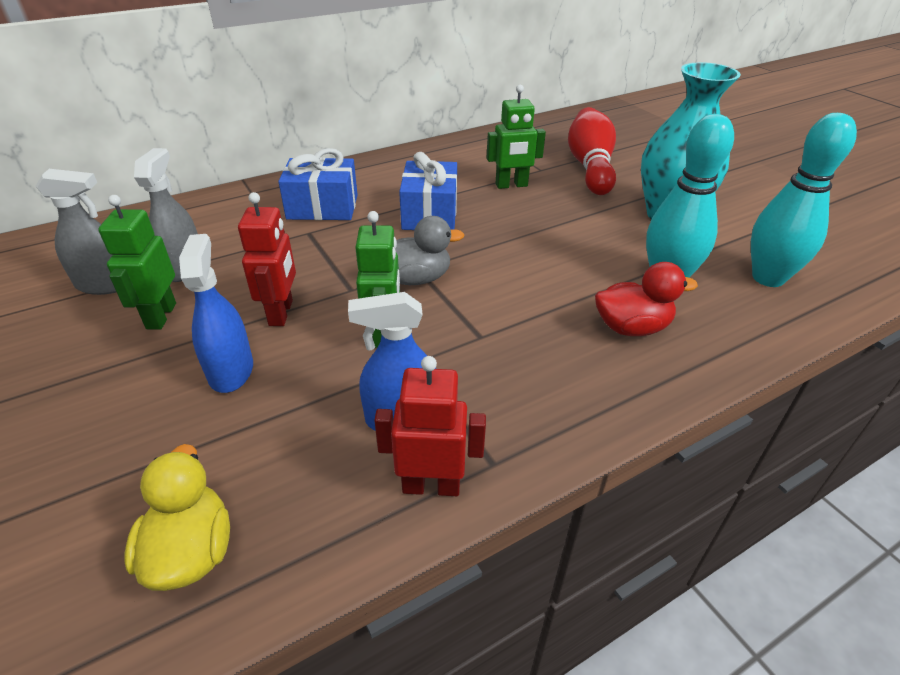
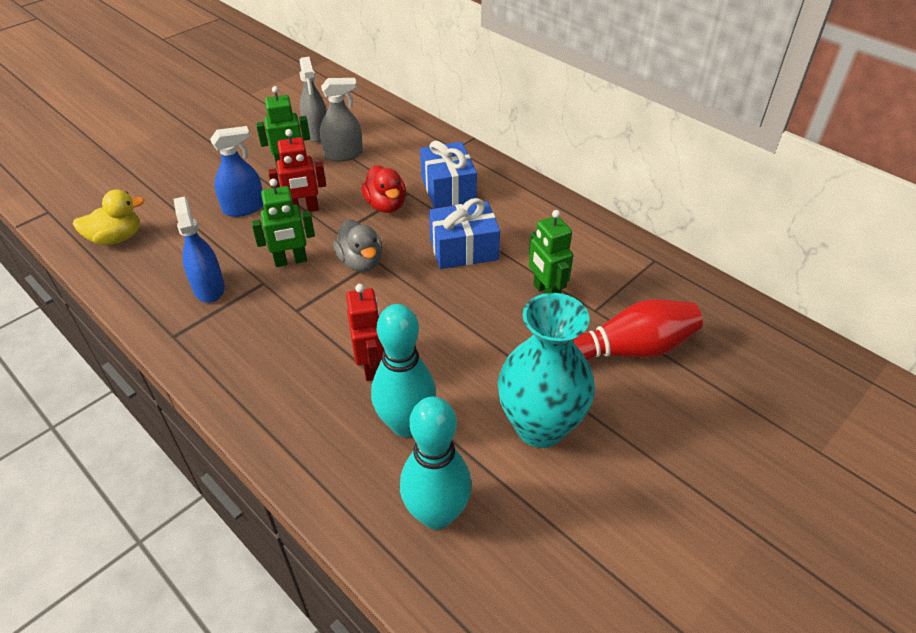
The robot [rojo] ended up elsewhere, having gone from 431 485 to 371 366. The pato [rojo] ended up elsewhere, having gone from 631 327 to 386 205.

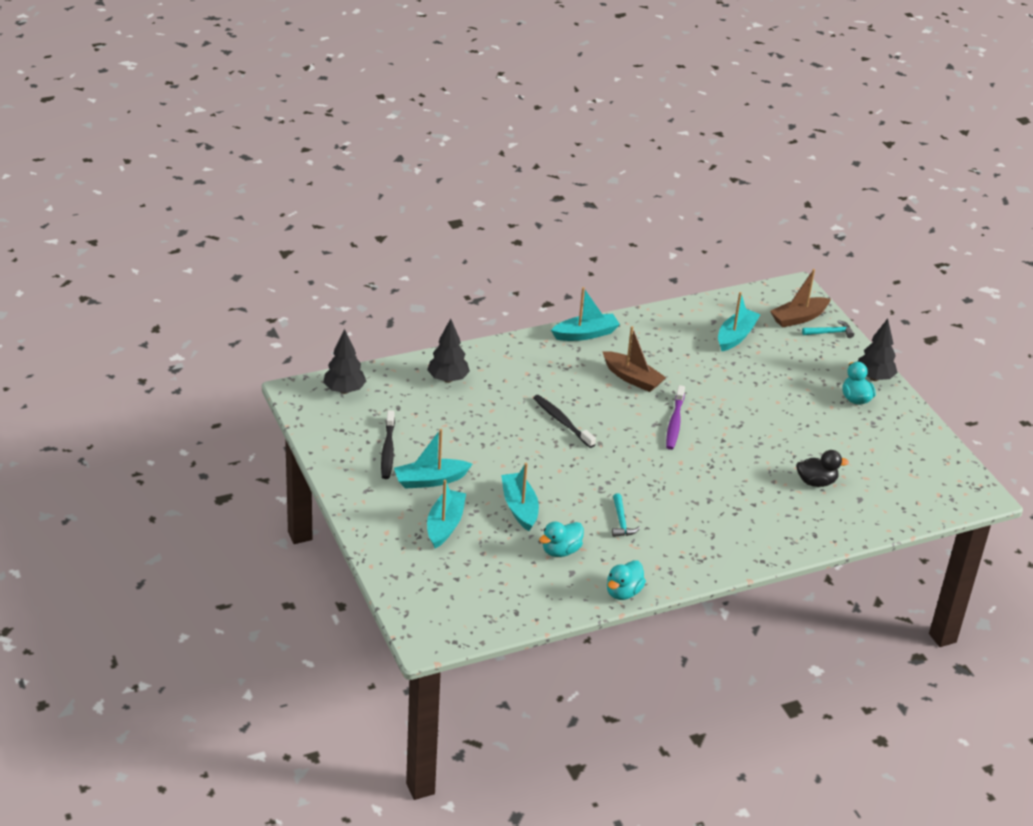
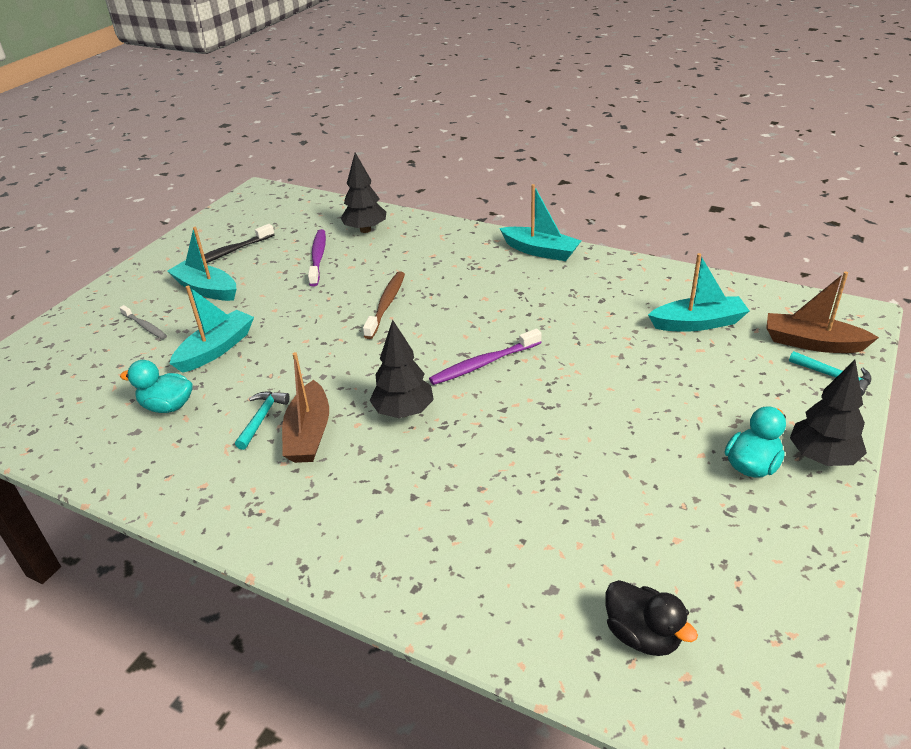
The second view lost the pato [turquesa] at 623 592. The second view gained the cepillo de dientes [morado] at 318 257. The árbol [negro] ended up elsewhere, having gone from 344 390 to 403 412. The barco [marrón] ended up elsewhere, having gone from 632 378 to 309 434. The pato [negro] ended up elsewhere, having gone from 816 482 to 642 635. Where the barco [turquesa] stood at 445 525, the cepillo de dientes [gris] came to stand at 145 326. What was the cepillo de dientes [negro] at 562 421 turned into the cepillo de dientes [marrón] at 386 304. The martillo [turquesa] at 621 522 ended up facing another way, 150 degrees clockwise from before.

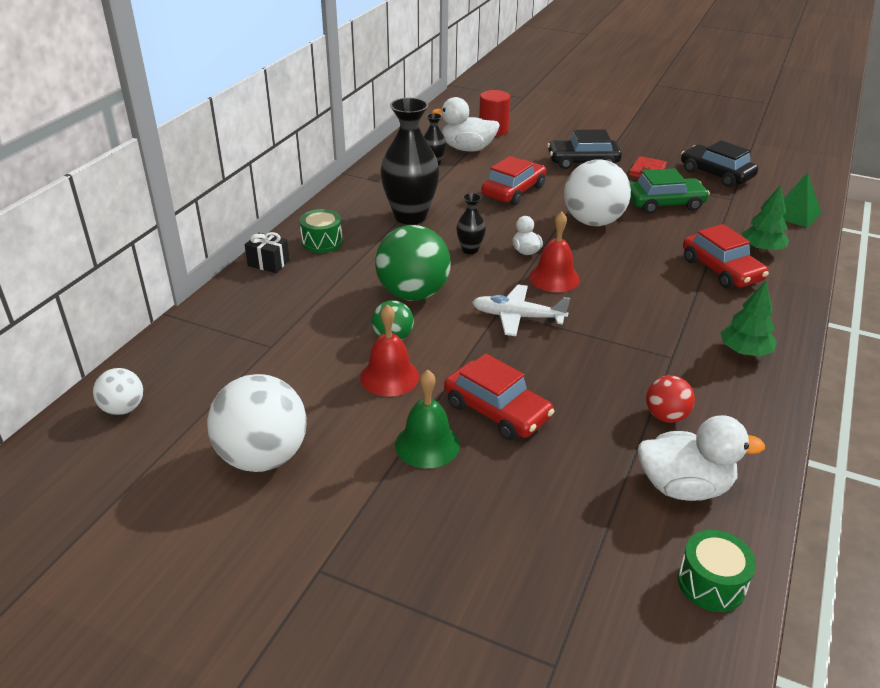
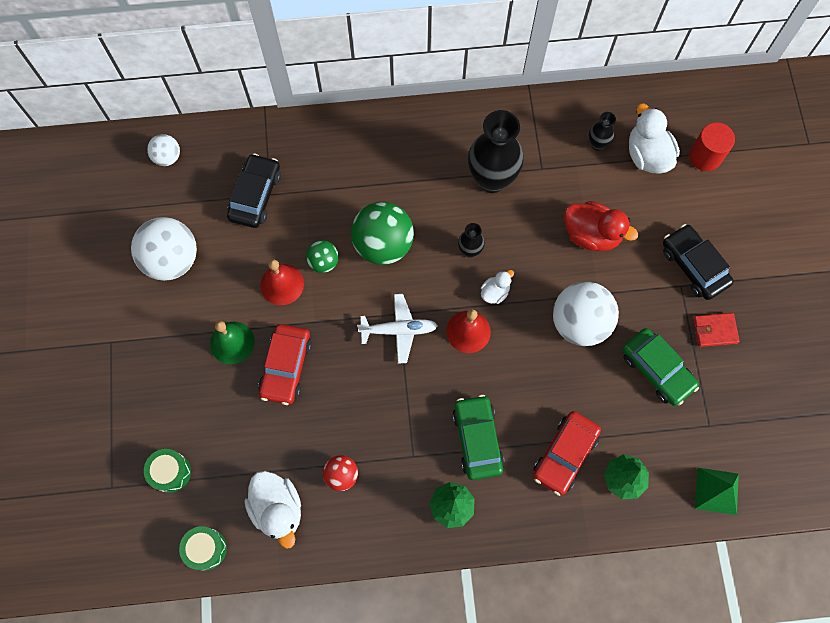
The second view lost the regalo [negro] at 268 263. The second view gained the coche [verde] at 477 439. The tambor [verde] ended up elsewhere, having gone from 322 242 to 171 472. The coche [negro] ended up elsewhere, having gone from 716 174 to 255 196. Where the coche [rojo] stood at 513 191, the pato [rojo] came to stand at 591 234. The avión [blanco] at 518 317 ended up facing another way, 105 degrees clockwise from before.

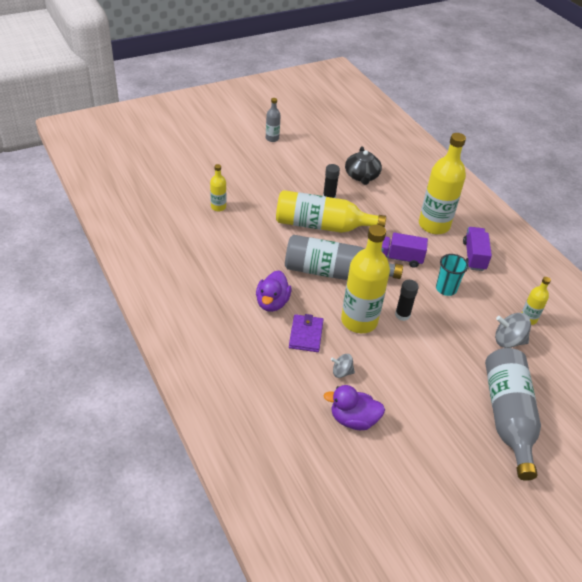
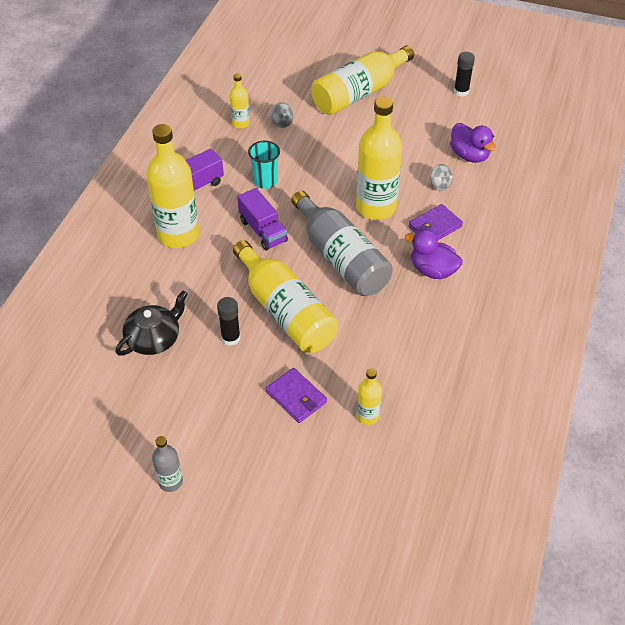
The second view gained the cartera [morado] at 296 397. The barra de pegamento [negro] ended up elsewhere, having gone from 402 315 to 461 91. What was the botella [gris] at 507 416 turned into the botella [amarillo] at 359 93. The pato [morado] at 272 303 ended up facing another way, 120 degrees counterclockwise from before. The size of the peonza [gris] at 508 341 changed by a factor of 0.62.

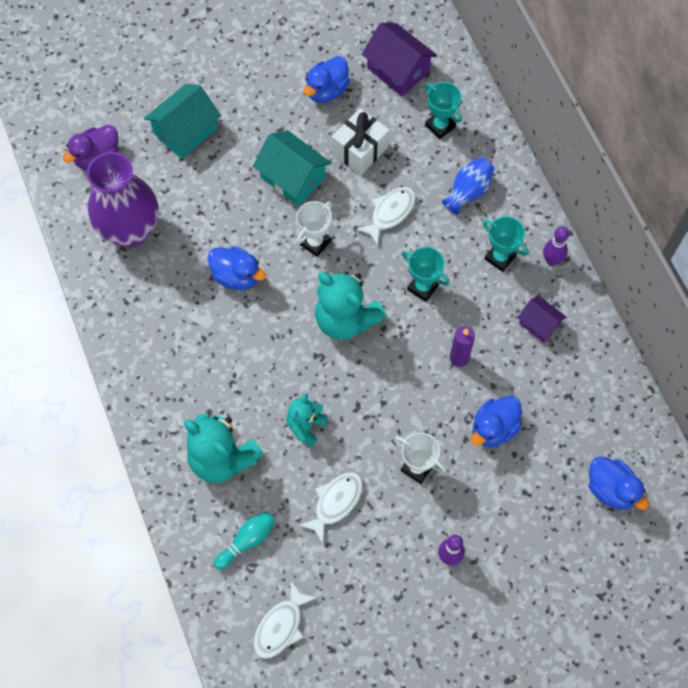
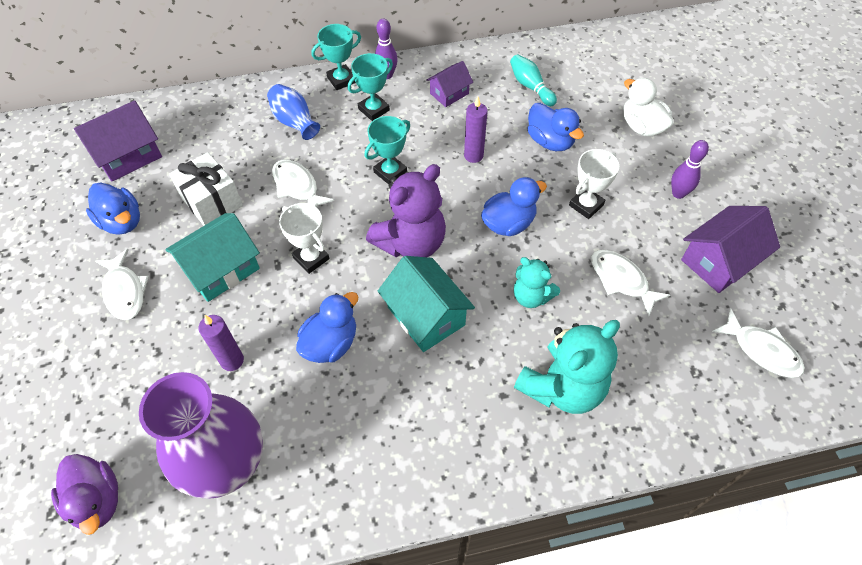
The second view gained the pez [blanco] at 125 291. The second view gained the vela [morado] at 232 360. The second view gained the pato [blanco] at 641 127. The second view gained the casa [morado] at 719 261. The casa [turquesa] ended up elsewhere, having gone from 185 131 to 426 316. The bolo [turquesa] ended up elsewhere, having gone from 247 541 to 530 86. The trofeo [turquesa] ended up elsewhere, having gone from 440 126 to 341 80. The pato [azul] ended up elsewhere, having gone from 611 489 to 508 223. What was the osito [turquesa] at 345 319 turned into the osito [morado] at 411 242.

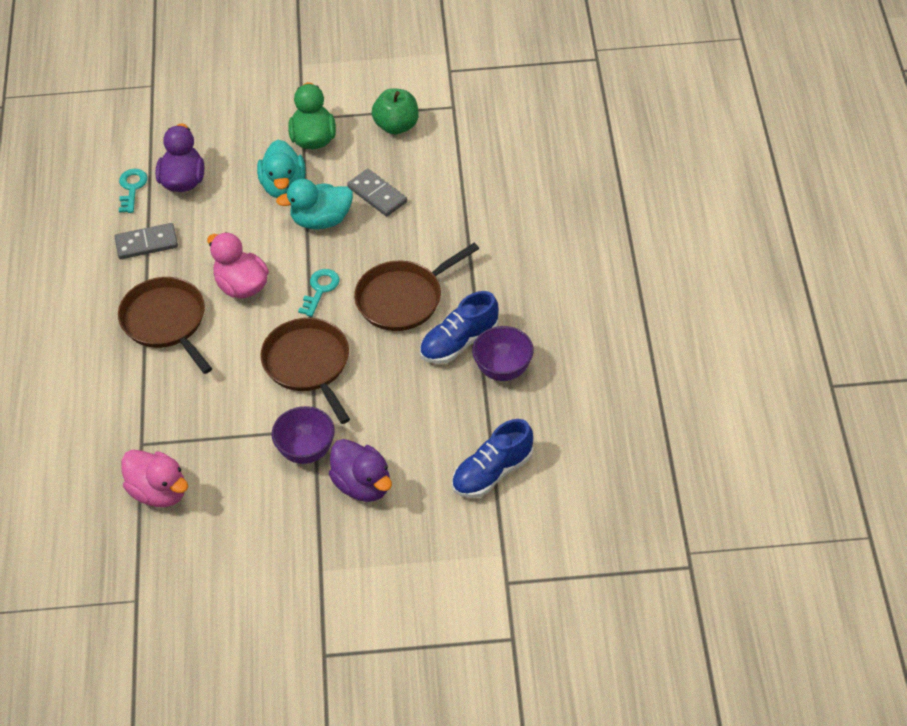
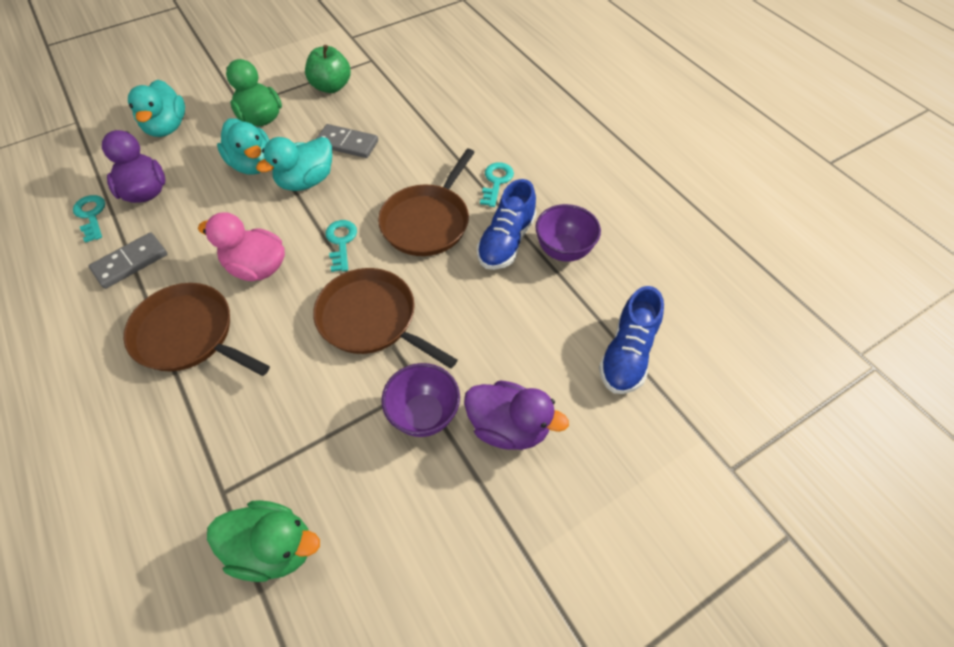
The second view gained the pato [turquesa] at 167 127. The second view gained the llave [turquesa] at 496 182. What was the pato [rosa] at 159 492 turned into the pato [verde] at 274 548.

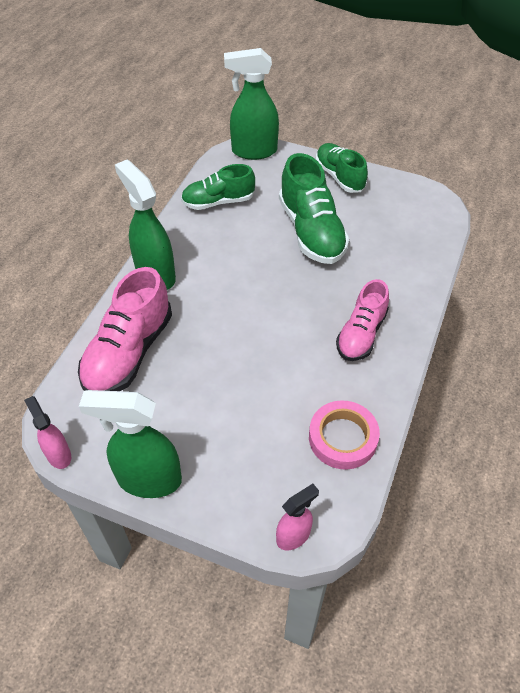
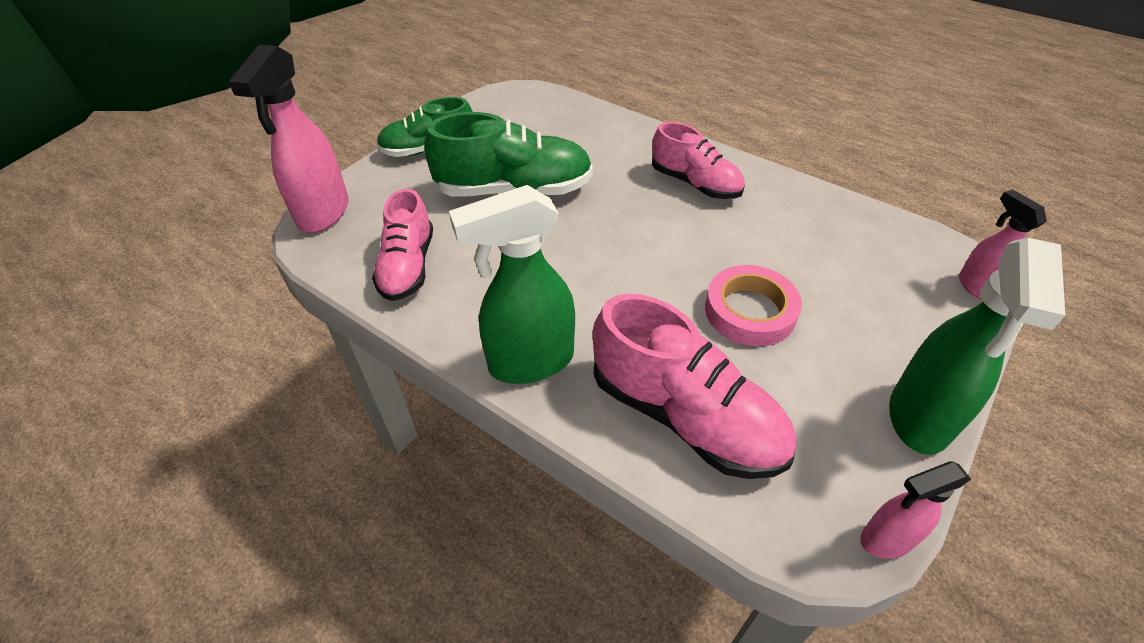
The cinta adhesiva [rosa] ended up elsewhere, having gone from 343 438 to 750 311. What was the zapato [verde] at 218 201 turned into the zapato [rosa] at 408 266. What was the pulverizador [verde] at 253 151 turned into the pulverizador [rosa] at 323 213.

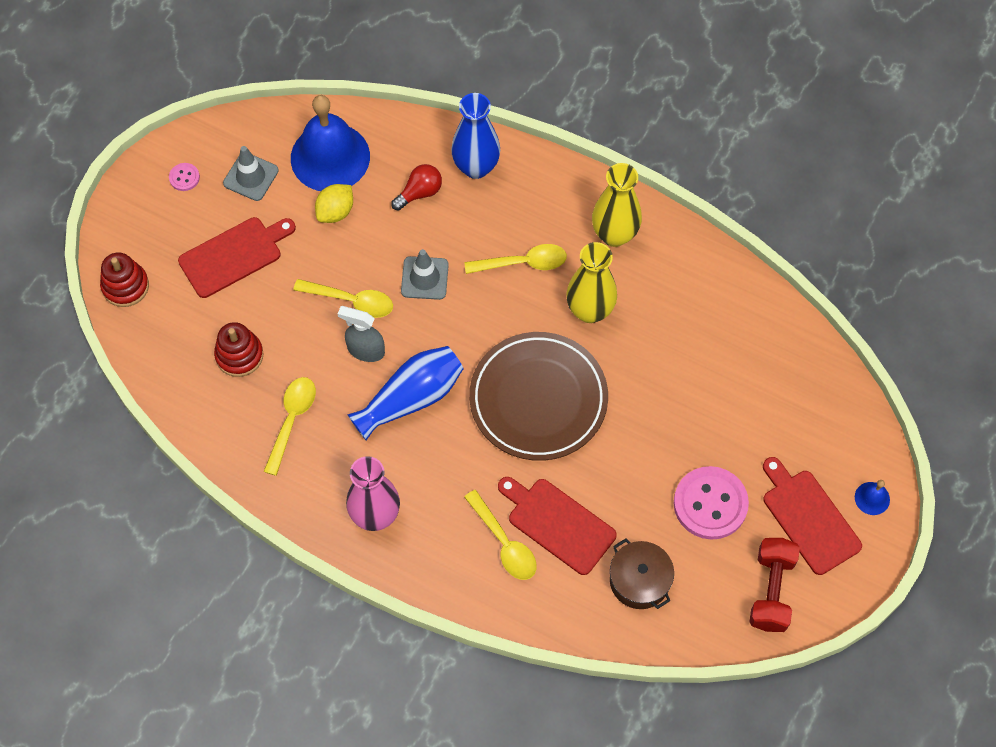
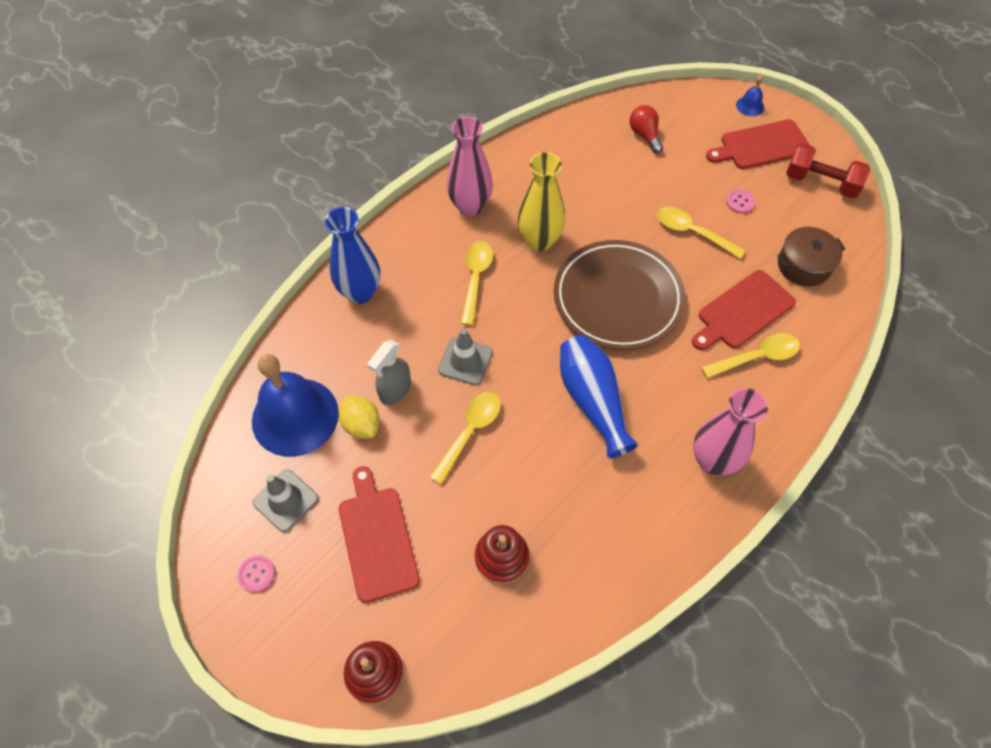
The cuchara [amarillo] ended up elsewhere, having gone from 292 420 to 692 232. The pulverizador [gris] ended up elsewhere, having gone from 365 350 to 395 390. The bombilla [rojo] ended up elsewhere, having gone from 420 193 to 644 135. What was the florero [amarillo] at 614 234 turned into the florero [rosa] at 470 206. The size of the botón [rosa] at 710 504 changed by a factor of 0.44.

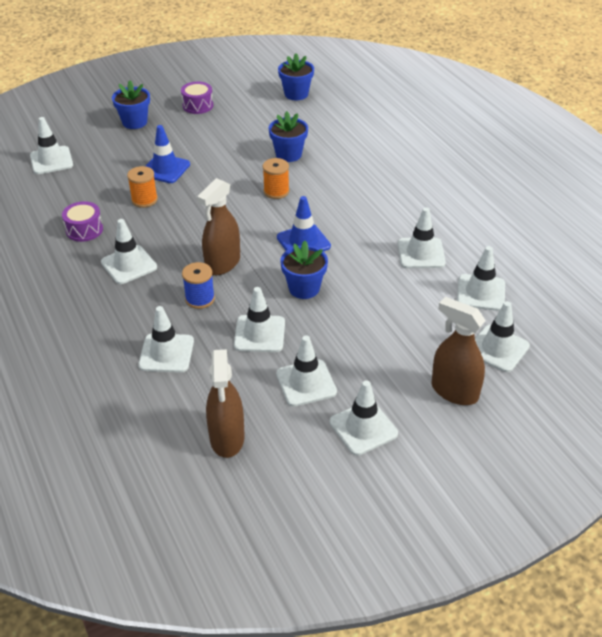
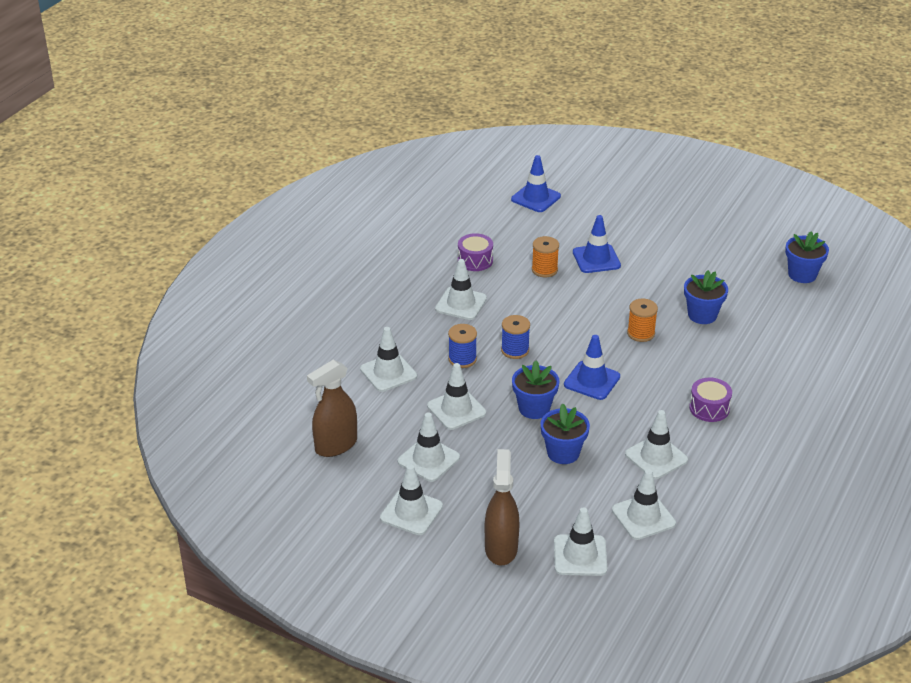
The maceta [azul] ended up elsewhere, having gone from 134 122 to 563 453. The tambor [morado] ended up elsewhere, having gone from 198 105 to 709 408. Where the pulverizador [marrón] stood at 222 264, the carrete [azul] came to stand at 515 350. What was the cono de tráfico [blanco] at 51 160 turned into the cono de tráfico [azul] at 536 198.

